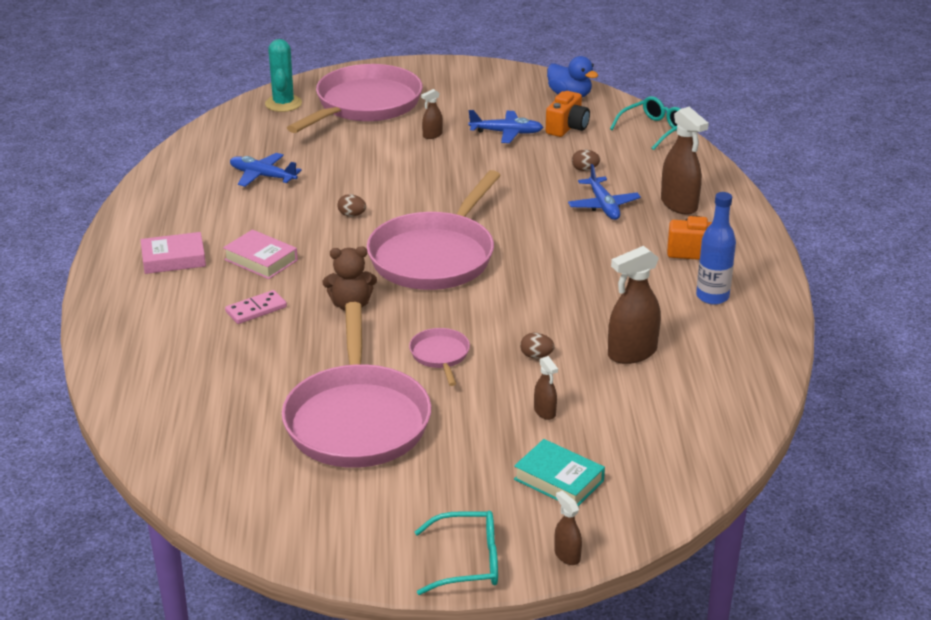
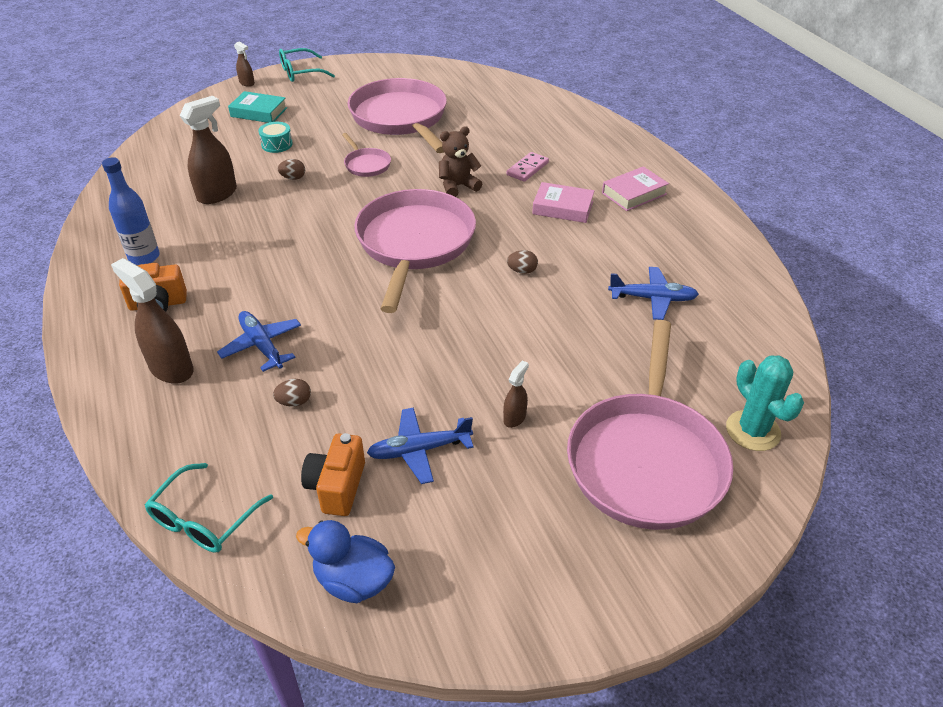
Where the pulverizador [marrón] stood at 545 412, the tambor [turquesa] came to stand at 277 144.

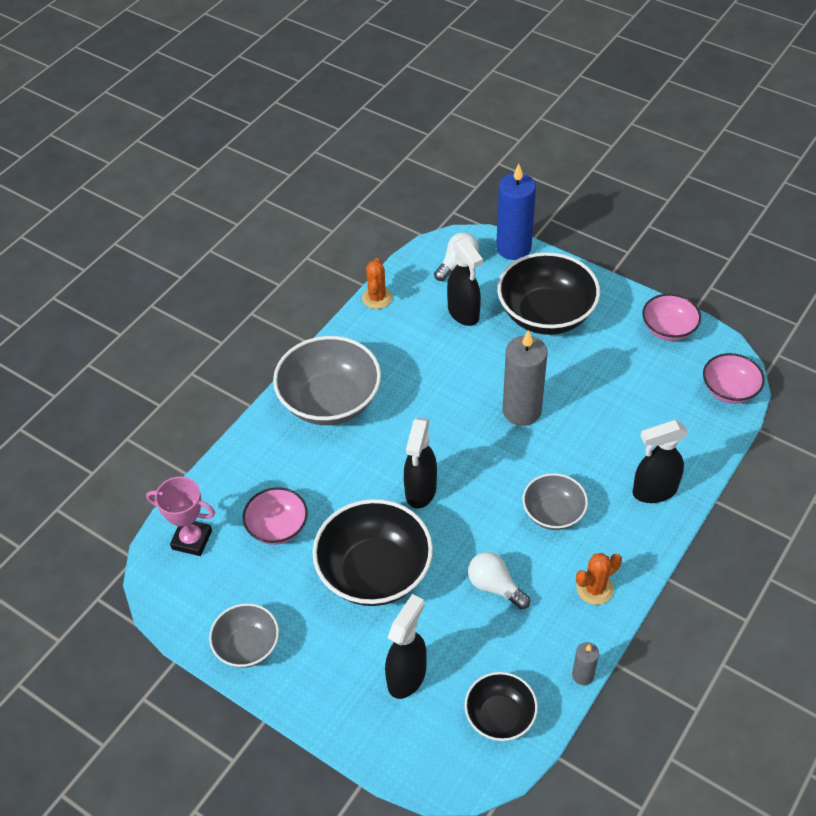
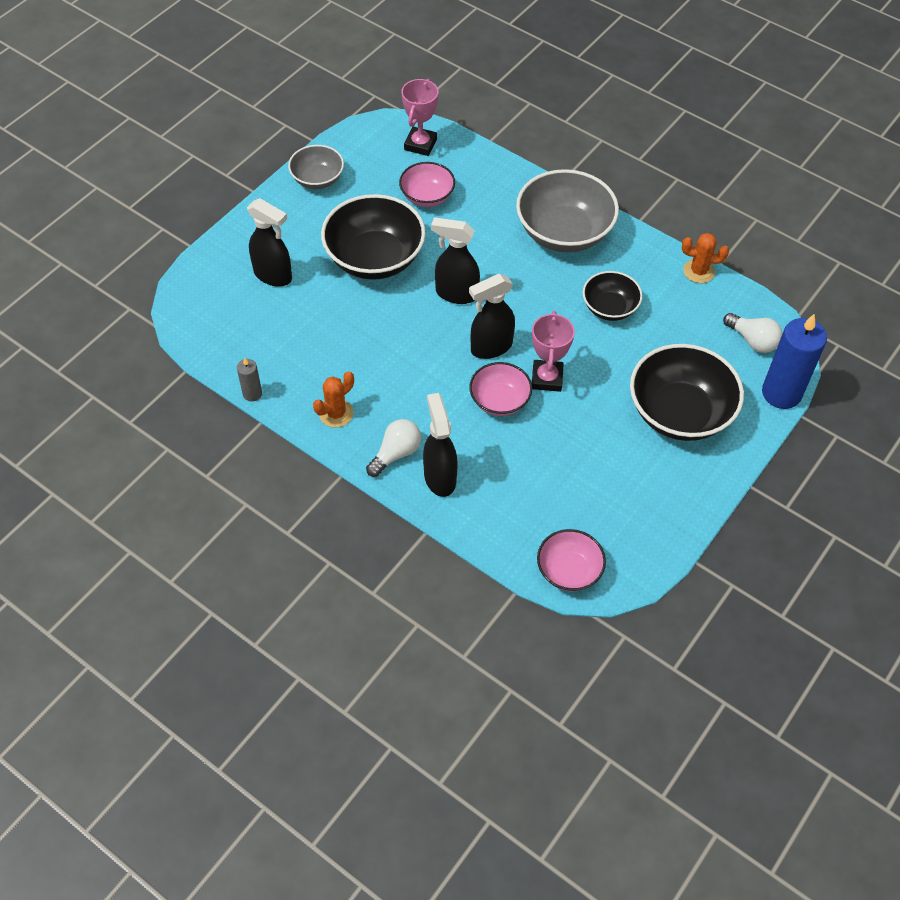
The second view lost the cuenco [gris] at 553 513. The pulverizador [negro] ended up elsewhere, having gone from 463 313 to 490 347. The cuenco [negro] ended up elsewhere, having gone from 500 716 to 609 308. The bombilla [blanco] ended up elsewhere, having gone from 495 586 to 396 453. The cuenco [rosa] ended up elsewhere, having gone from 668 329 to 499 400. Where the vela [gris] stood at 522 411, the trofeo [rosa] came to stand at 547 378. The cactus [naranja] at 595 589 ended up facing another way, 75 degrees clockwise from before.

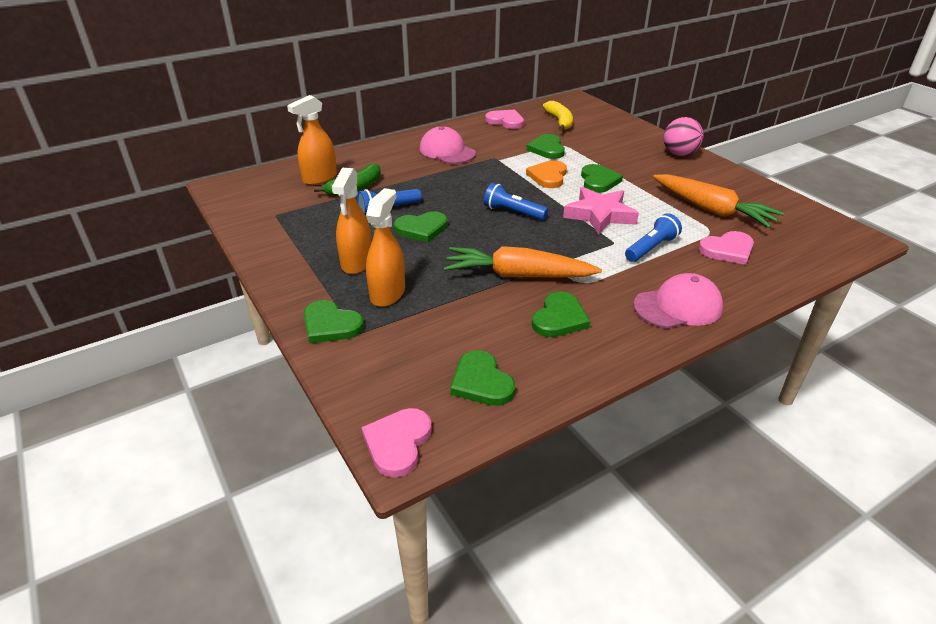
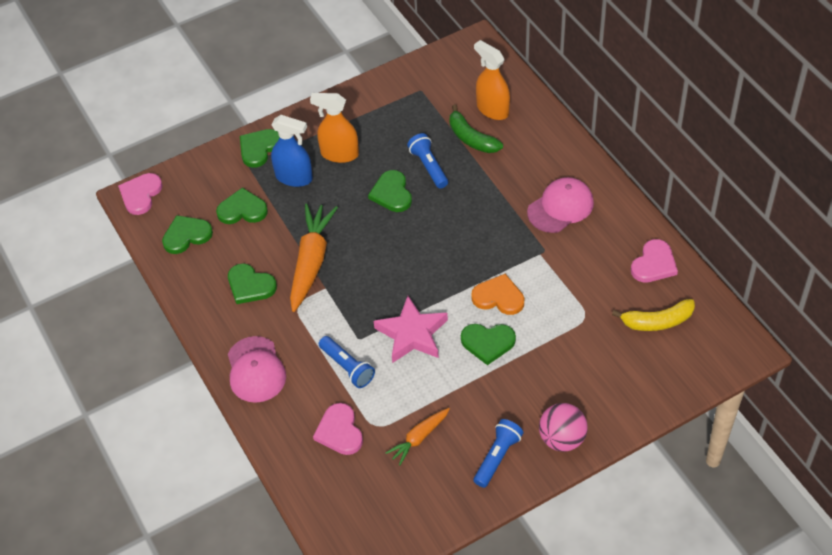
The lámpara de mano [azul] ended up elsewhere, having gone from 513 212 to 497 457. The corazón [verde] ended up elsewhere, having gone from 547 149 to 242 210. What was the pulverizador [naranja] at 388 293 turned into the pulverizador [azul] at 294 177. The corazón [rosa] at 398 443 ended up facing another way, 90 degrees counterclockwise from before. The size of the zanahoria [naranja] at 711 210 changed by a factor of 0.55.

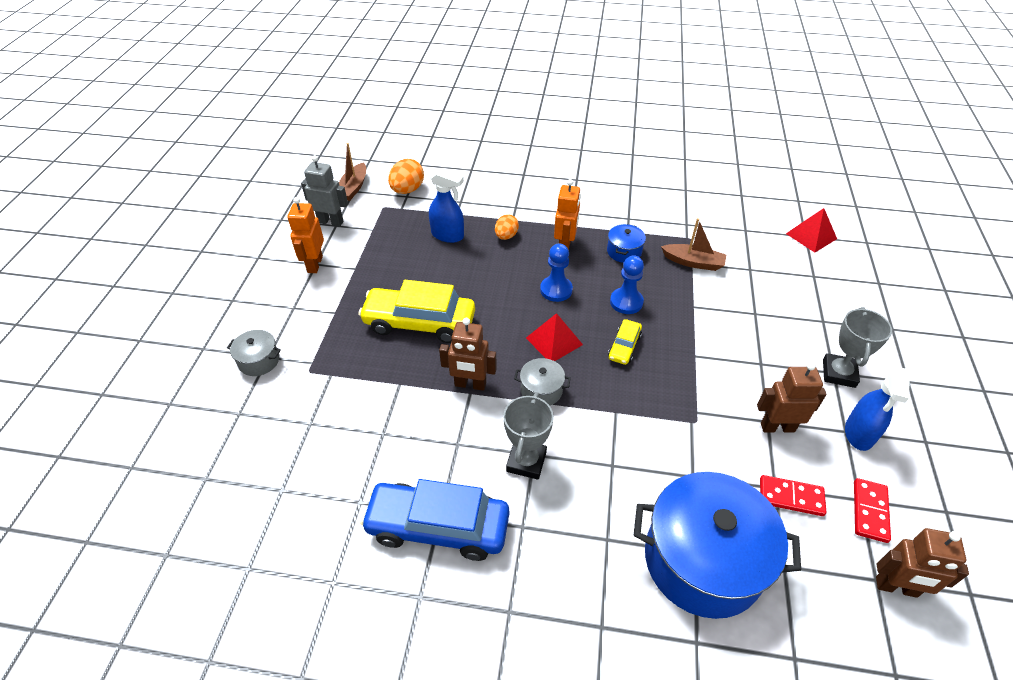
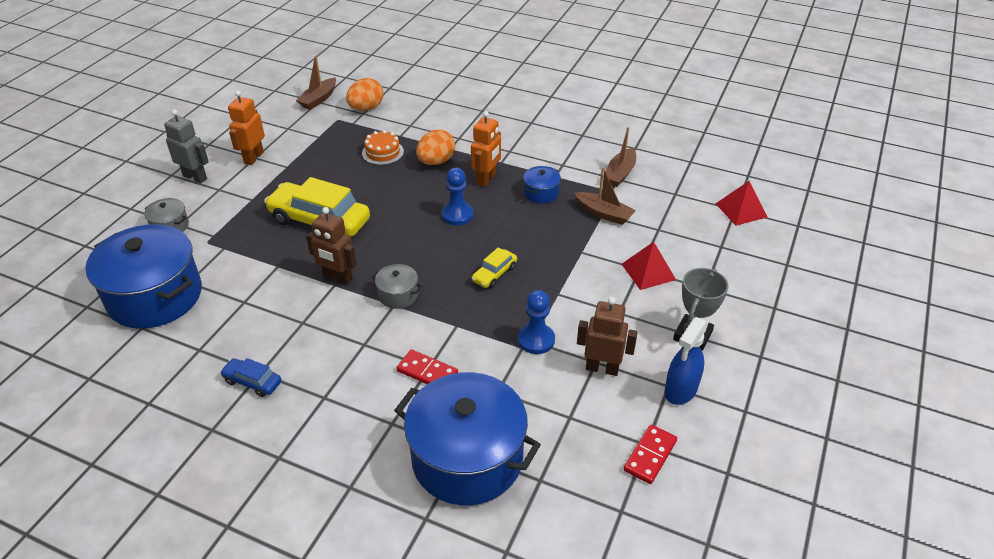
The second view lost the trofeo [gris] at 526 461. The second view lost the robot [marrón] at 896 587. The second view gained the olla [azul] at 155 296. The second view gained the barco [marrón] at 620 174. The robot [gris] ended up elsewhere, having gone from 331 222 to 195 177. The pirámide [rojo] ended up elsewhere, having gone from 554 341 to 648 271. The peón [azul] ended up elsewhere, having gone from 626 302 to 536 340. The ficha de dominó [rojo] ended up elsewhere, having gone from 791 497 to 427 372. Where the pulverizador [azul] stood at 448 235, the tarta [naranja] came to stand at 383 152. The size of the coche [azul] at 438 527 changed by a factor of 0.48. The size of the huevo [naranja] at 506 236 changed by a factor of 1.50.

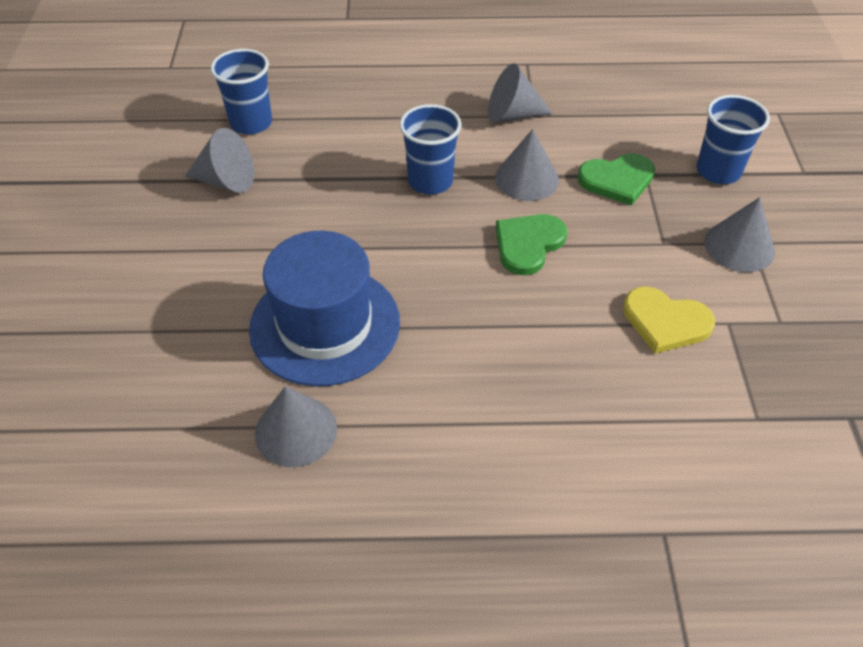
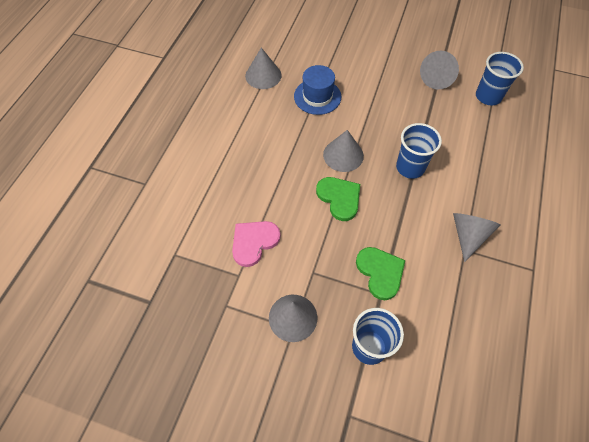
The cono [gris] ended up elsewhere, having gone from 526 178 to 343 155. What was the corazón [amarillo] at 665 322 turned into the corazón [rosa] at 254 242. The corazón [verde] at 617 180 ended up facing another way, 150 degrees clockwise from before. The size of the sombrero [azul] at 325 325 changed by a factor of 0.63.

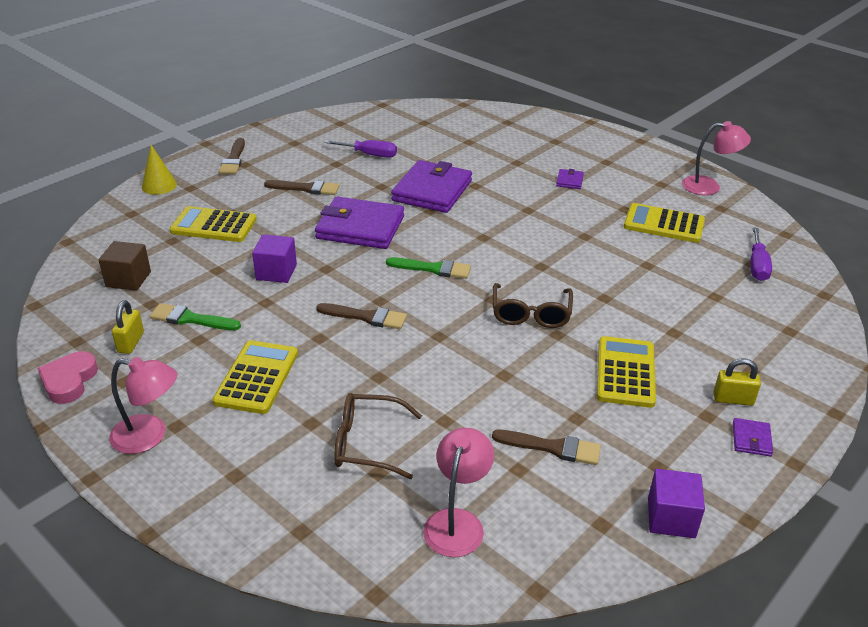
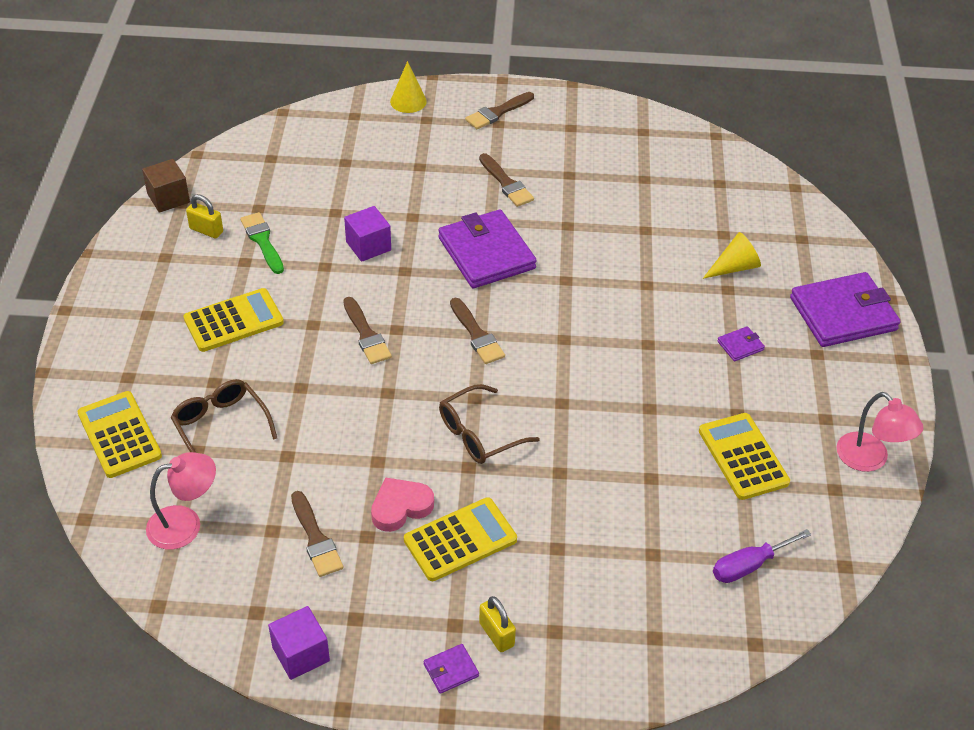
The second view lost the lámpara [rosa] at 149 436. The second view lost the destornillador [morado] at 370 155. The second view gained the cono [amarillo] at 734 267. The corazón [rosa] ended up elsewhere, having gone from 69 381 to 400 507. The cubo [marrón] ended up elsewhere, having gone from 128 279 to 168 198. The calculadora [amarillo] ended up elsewhere, having gone from 213 225 to 119 435. The cartera [morado] ended up elsewhere, having gone from 432 191 to 843 314. What was the pincel [verde] at 433 269 turned into the pincel [marrón] at 477 335. The candado [amarillo] at 131 342 ended up facing another way, 60 degrees clockwise from before.

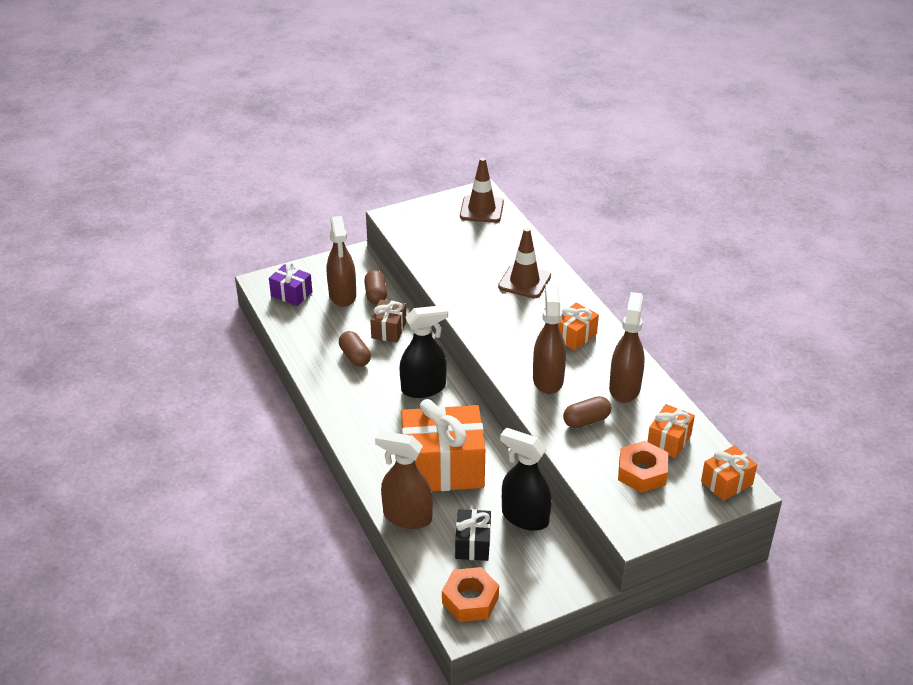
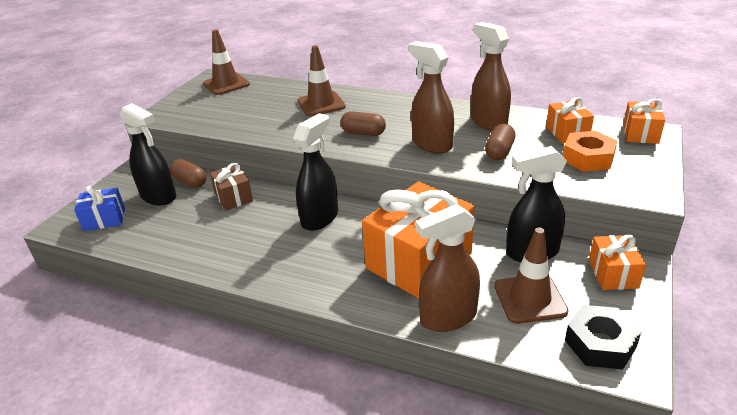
The cápsula [marrón] ended up elsewhere, having gone from 355 357 to 363 133. The regalo [naranja] ended up elsewhere, having gone from 574 336 to 613 274. Where the regalo [negro] stood at 473 544, the cono de tráfico [marrón] came to stand at 530 299. What was the regalo [morado] at 291 294 turned into the regalo [azul] at 104 219. What was the pulverizador [marrón] at 342 295 turned into the pulverizador [negro] at 159 196. What was the tuerca [naranja] at 470 600 turned into the tuerca [negro] at 600 344.

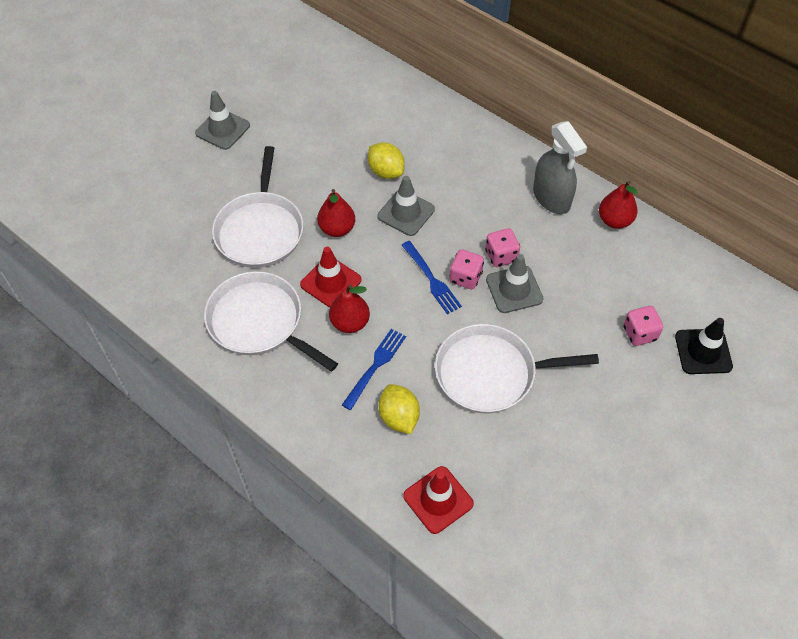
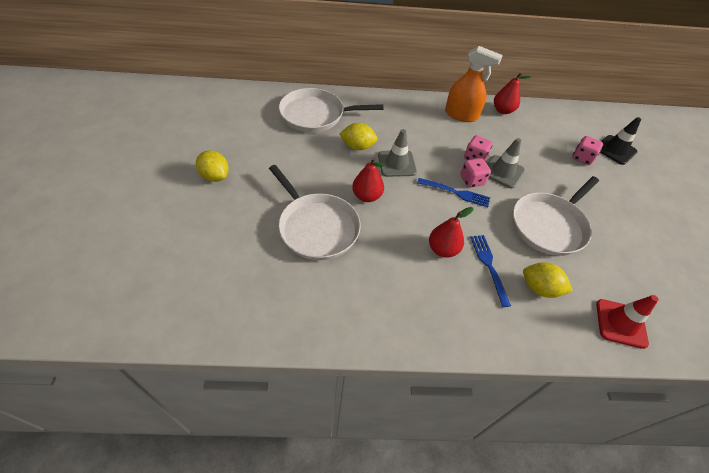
The second view lost the cono de tráfico [rojo] at 330 282. The sartén [blanco] ended up elsewhere, having gone from 259 322 to 315 115. Where the cono de tráfico [gris] stood at 222 129, the limón [amarillo] came to stand at 215 176. What was the pulverizador [gris] at 551 198 turned into the pulverizador [naranja] at 461 115.

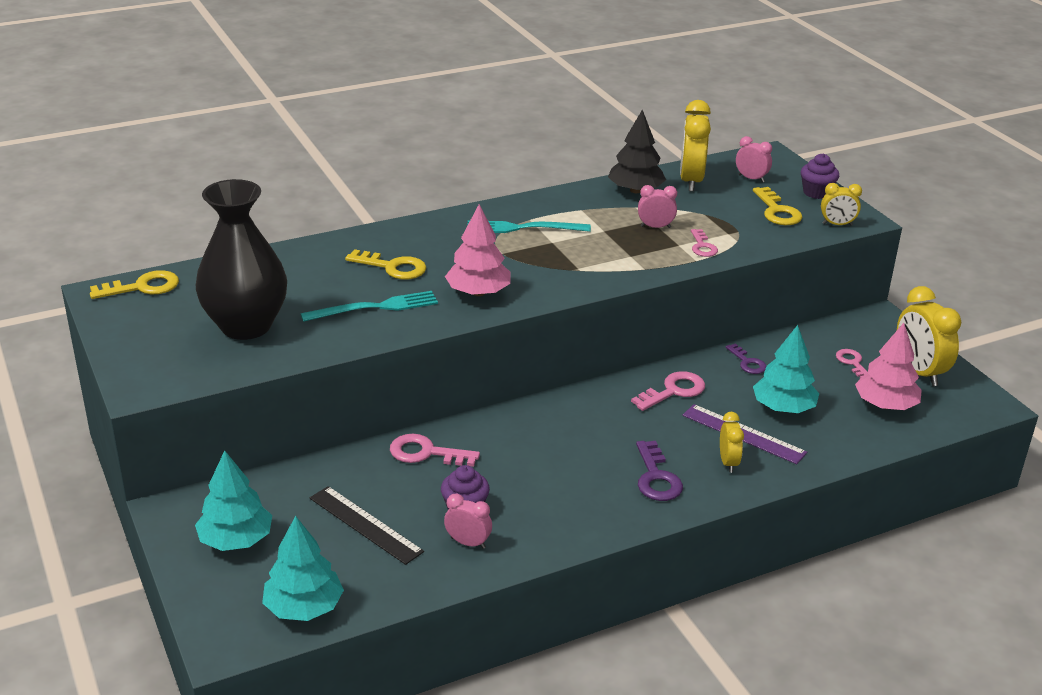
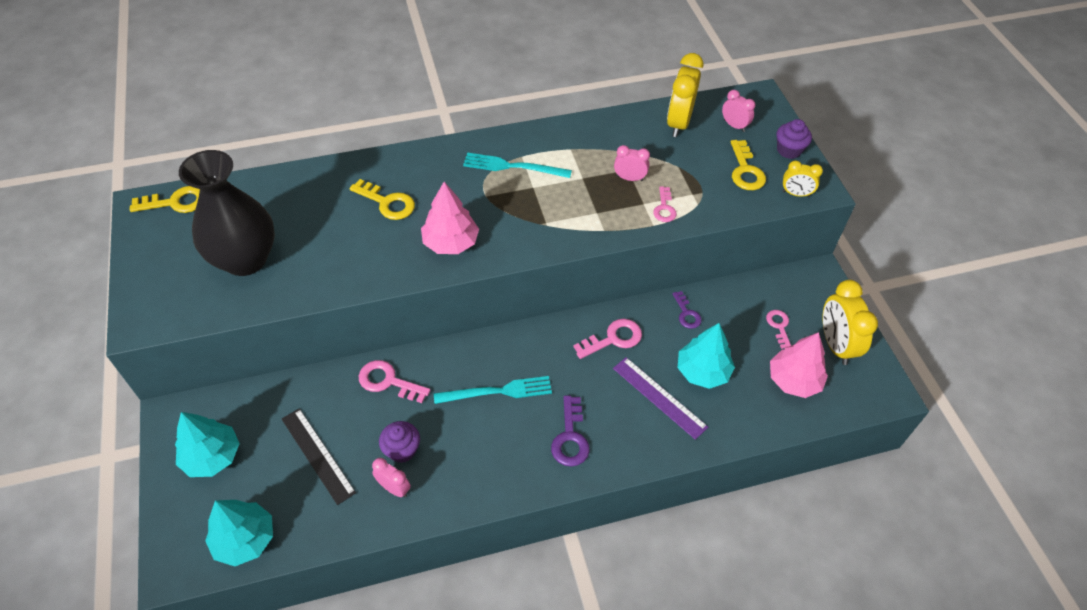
The second view lost the árbol [negro] at 635 190. The second view lost the despertador [amarillo] at 728 462. The tenedor [turquesa] ended up elsewhere, having gone from 375 307 to 497 391.

